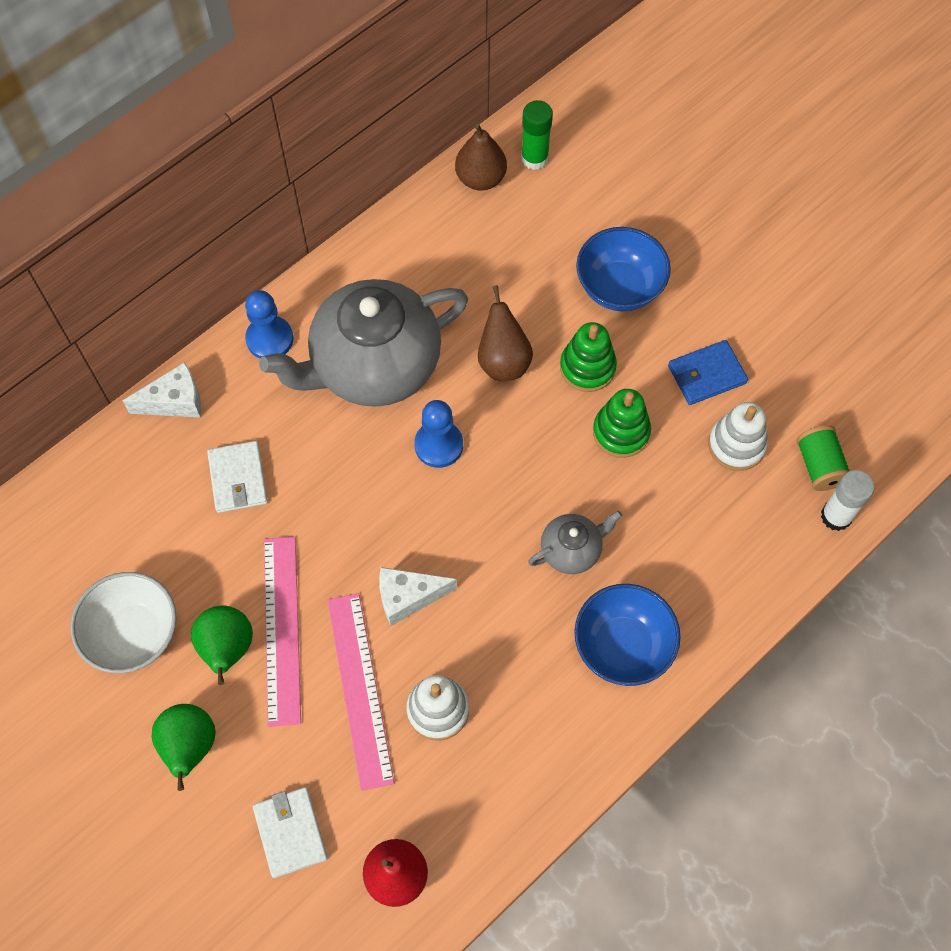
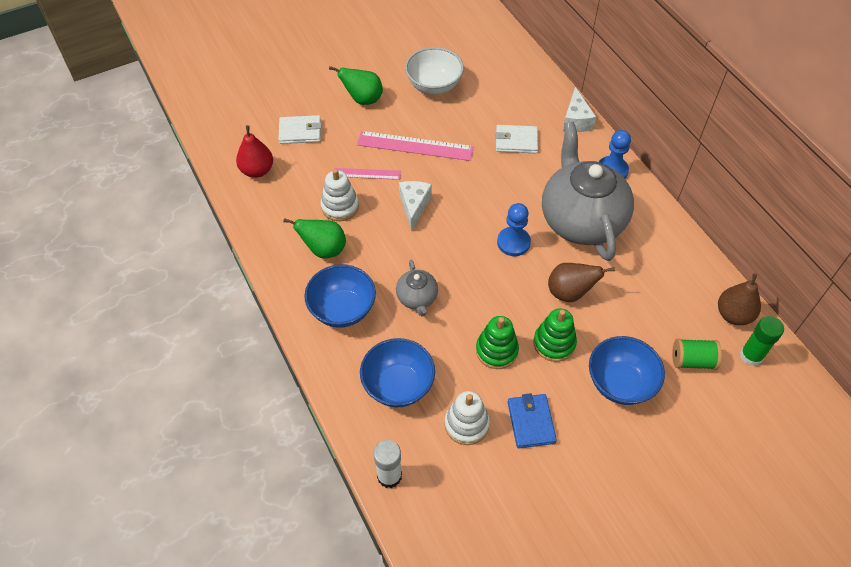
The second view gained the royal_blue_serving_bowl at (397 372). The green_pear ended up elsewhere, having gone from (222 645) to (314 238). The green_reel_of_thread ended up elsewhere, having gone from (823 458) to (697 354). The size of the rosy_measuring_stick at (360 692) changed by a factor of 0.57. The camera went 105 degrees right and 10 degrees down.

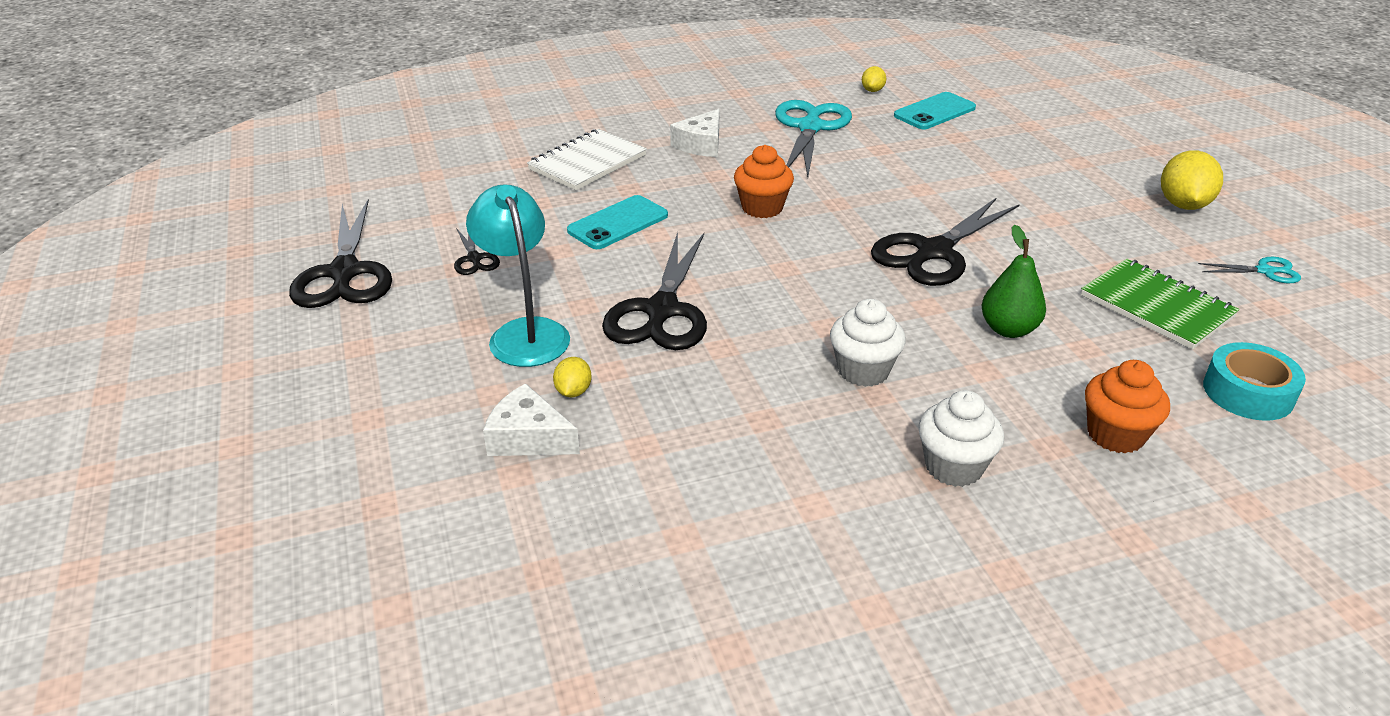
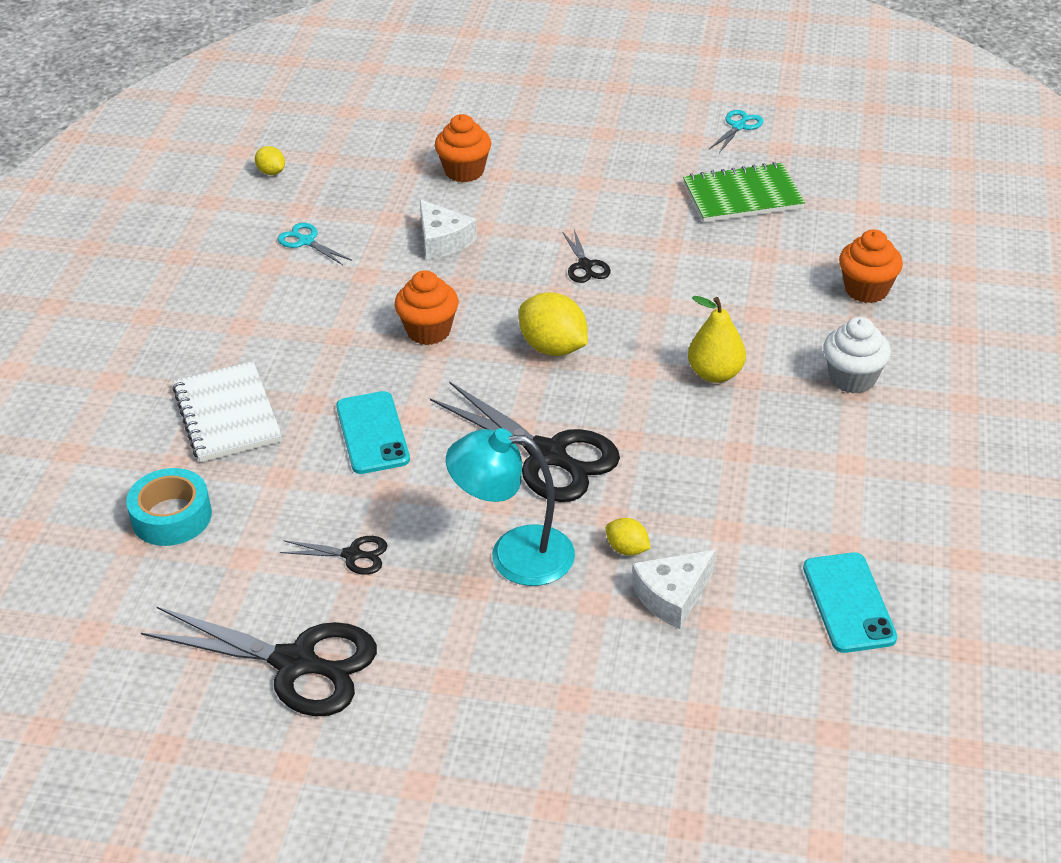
The second view lost the green_pear at (1014 281). The second view gained the orange_muffin at (463 148). The white_cheese_wedge ended up elsewhere, having gone from (695 133) to (448 229). The aqua_phone ended up elsewhere, having gone from (935 110) to (850 602). The yellow_lemon ended up elsewhere, having gone from (1192 180) to (553 324). The aqua_roll_of_tape ended up elsewhere, having gone from (1254 381) to (169 507). Where the white_muffin stood at (868 343), the yellow_pear came to stand at (717 339). The size of the aqua_scissors at (813 138) changed by a factor of 0.47. The size of the black_scissors at (945 241) changed by a factor of 0.47. The camera went 60 degrees left and 5 degrees up.

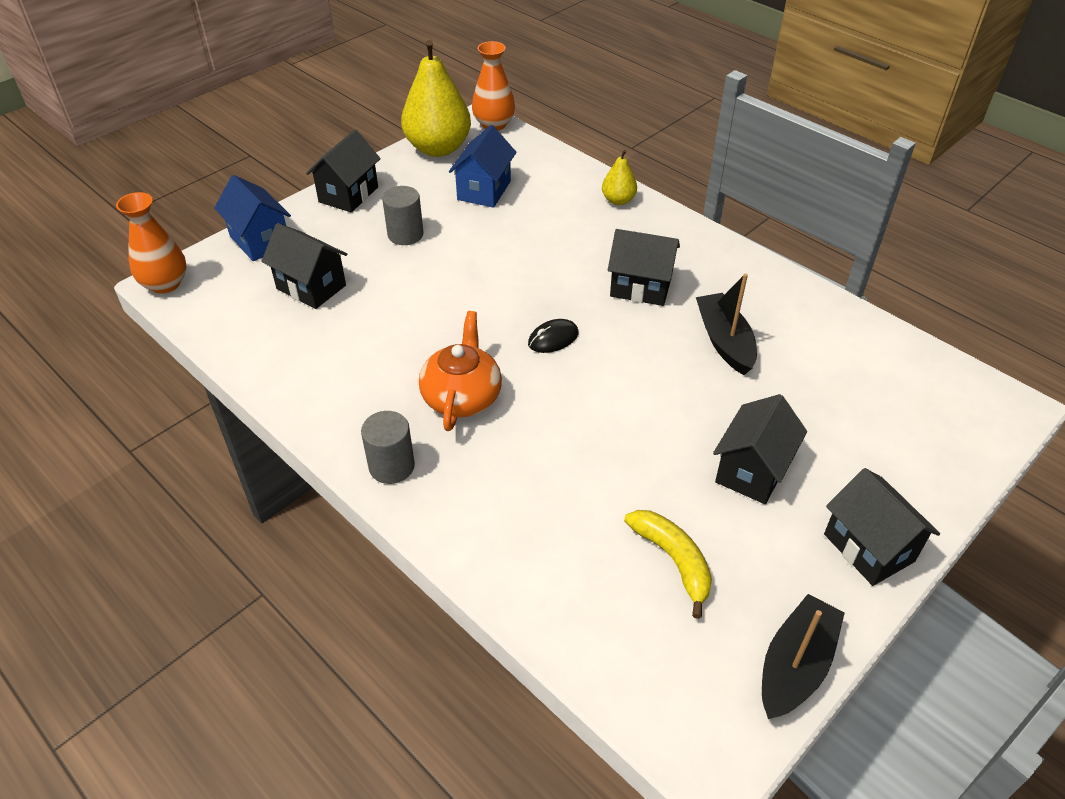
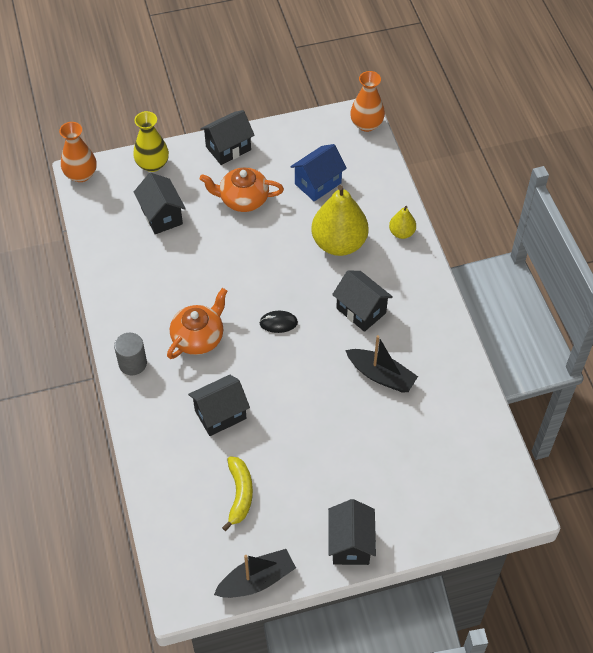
The yellow_pear ended up elsewhere, having gone from (436 98) to (340 220). The black_toy_house ended up elsewhere, having gone from (760 449) to (219 405). Where the royal_blue_toy_house stood at (252 218), the yellow_tall_vase came to stand at (151 141). Where the gray_cylinder stood at (402 215), the orange_teapot came to stand at (242 189). The black_toy_boat at (726 324) ended up facing another way, 105 degrees clockwise from before. The camera went 30 degrees right and 10 degrees up.

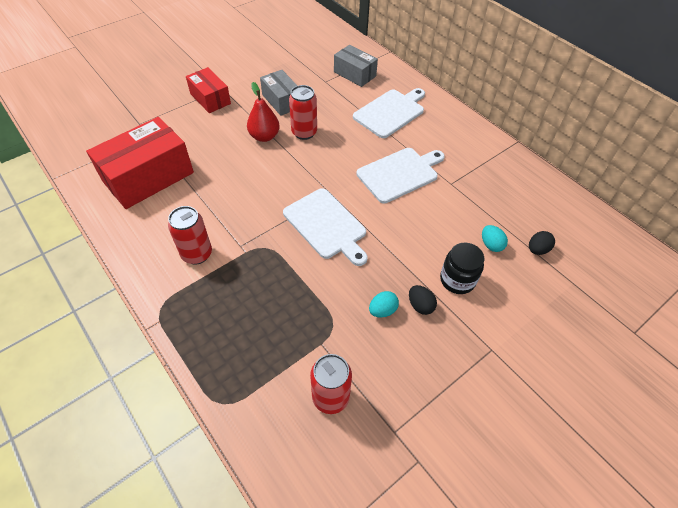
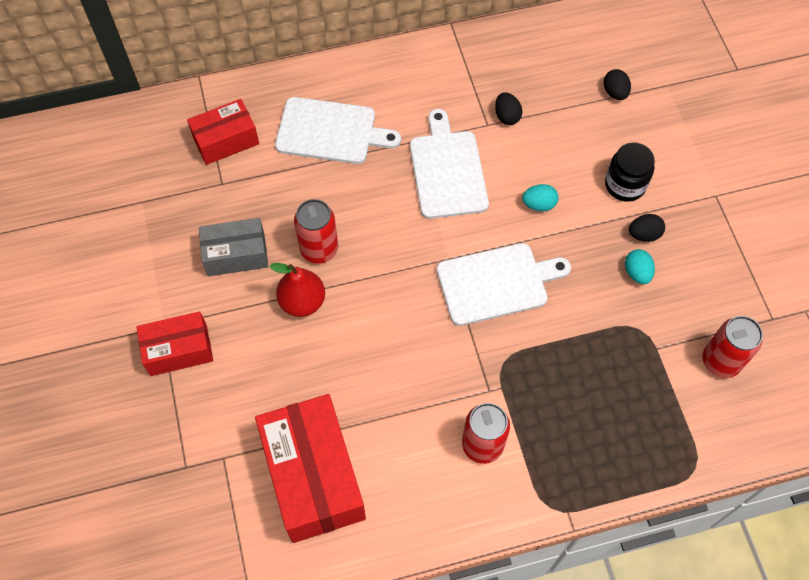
The second view gained the black_egg at (509 108). The aqua_egg ended up elsewhere, having gone from (495 238) to (540 197). What was the gray_package at (356 66) turned into the crimson_package at (223 132). The white_bread_board at (389 113) ended up facing another way, 120 degrees clockwise from before. The camera went 65 degrees left and 10 degrees up.

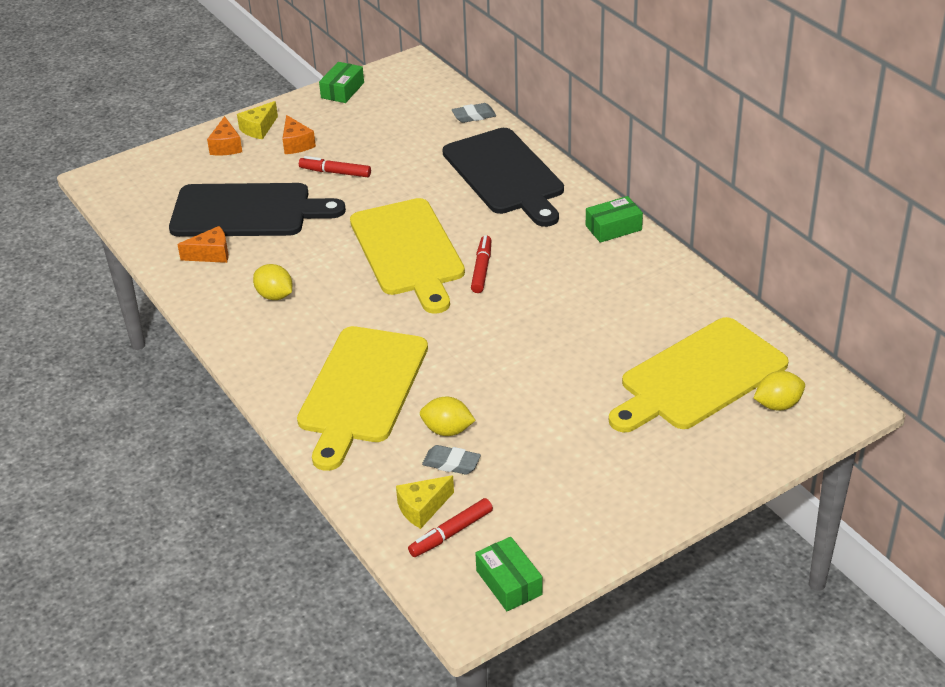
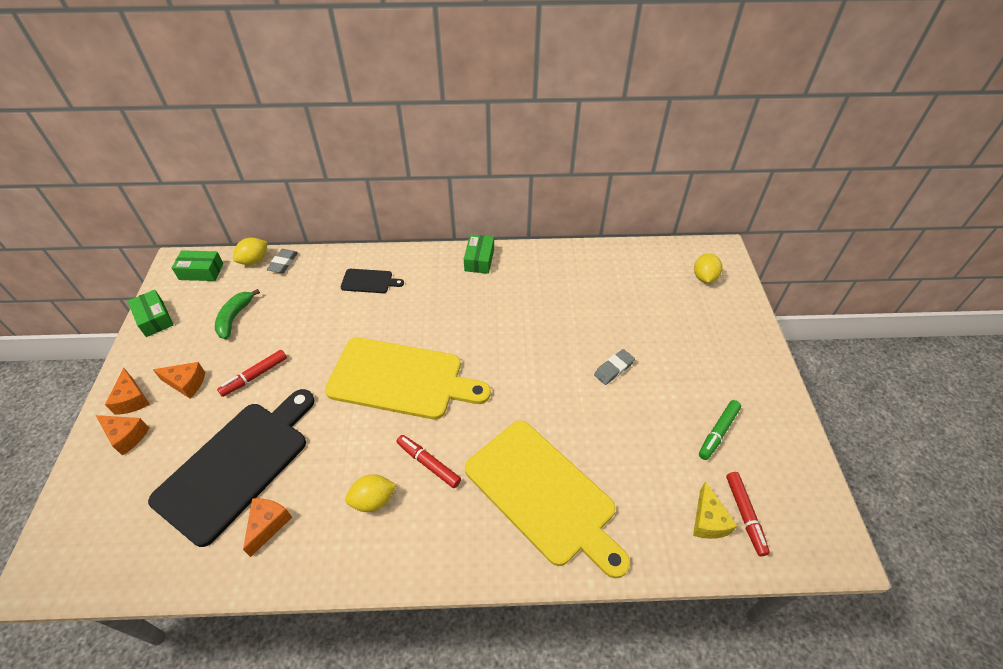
The second view lost the yellow_bread_board at (699 375). The second view gained the green_banana at (237 314). The second view gained the green_marker_pen at (720 430). The yellow_lemon ended up elsewhere, having gone from (448 416) to (250 251). The gray_eraser ended up elsewhere, having gone from (451 460) to (614 367). The crimson_marker_pen ended up elsewhere, having gone from (481 264) to (429 461). The green_package ended up elsewhere, having gone from (509 574) to (197 265). What was the yellow_cheese_wedge at (257 120) turned into the orange_cheese_wedge at (127 391). The size of the black_bread_board at (503 177) changed by a factor of 0.44. The camera went 60 degrees left and 10 degrees up.

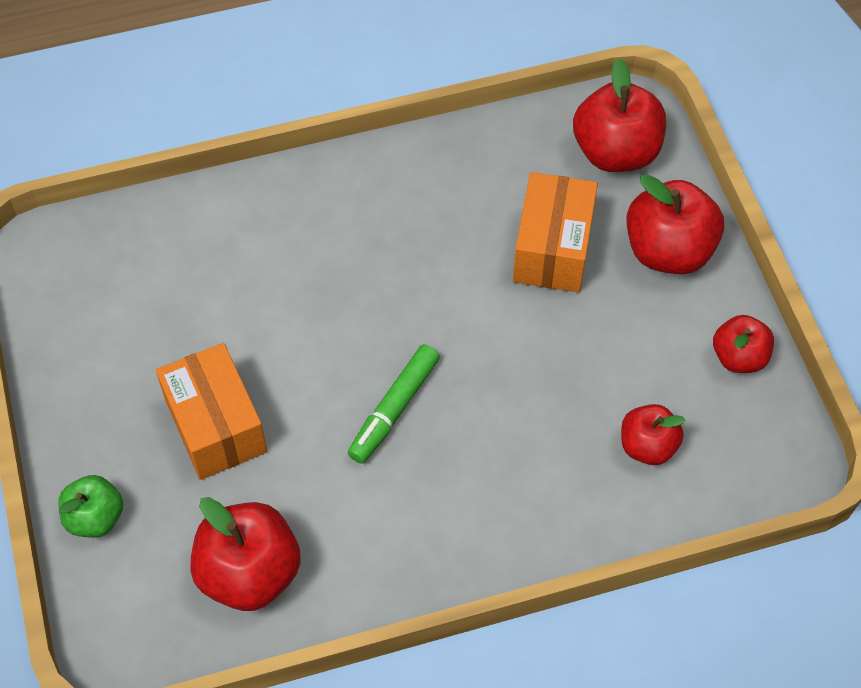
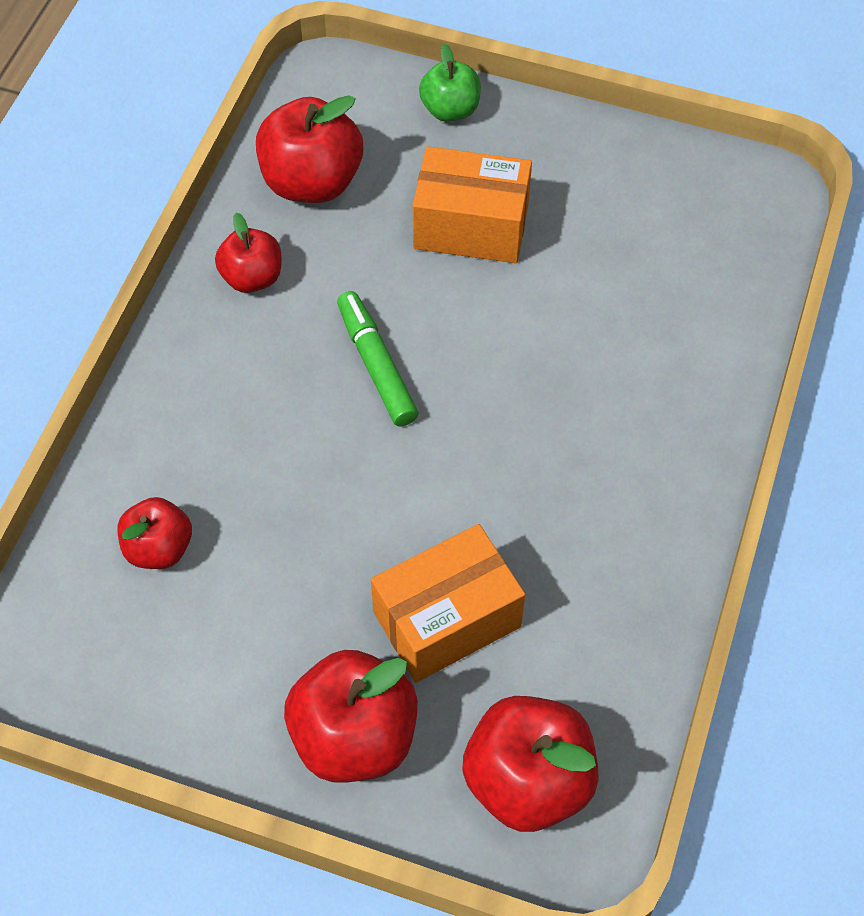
The crimson_toy_apple ended up elsewhere, having gone from (743 344) to (248 253). The orange_package at (555 232) ended up facing another way, 75 degrees counterclockwise from before. The camera went 125 degrees right and 0 degrees up.

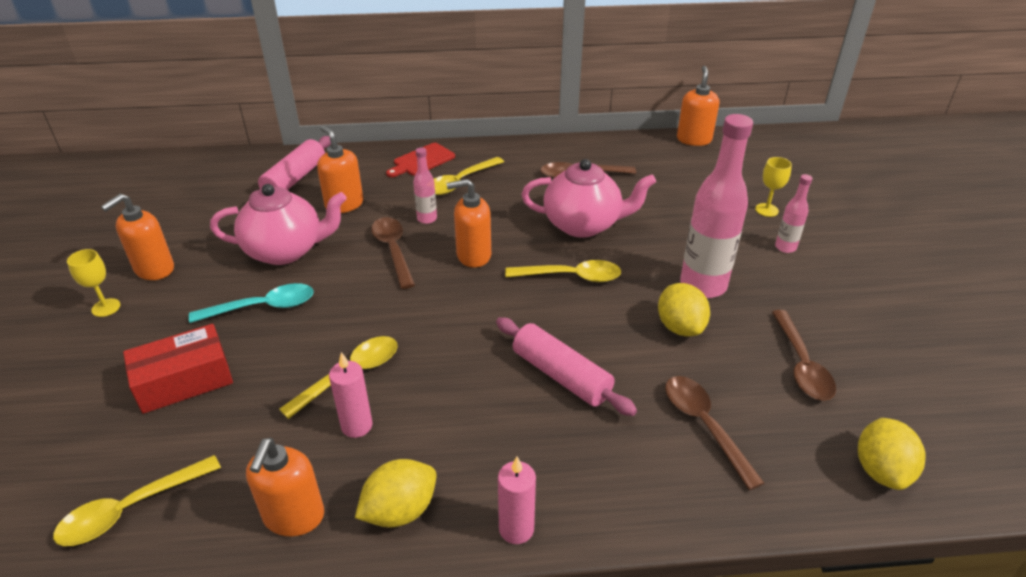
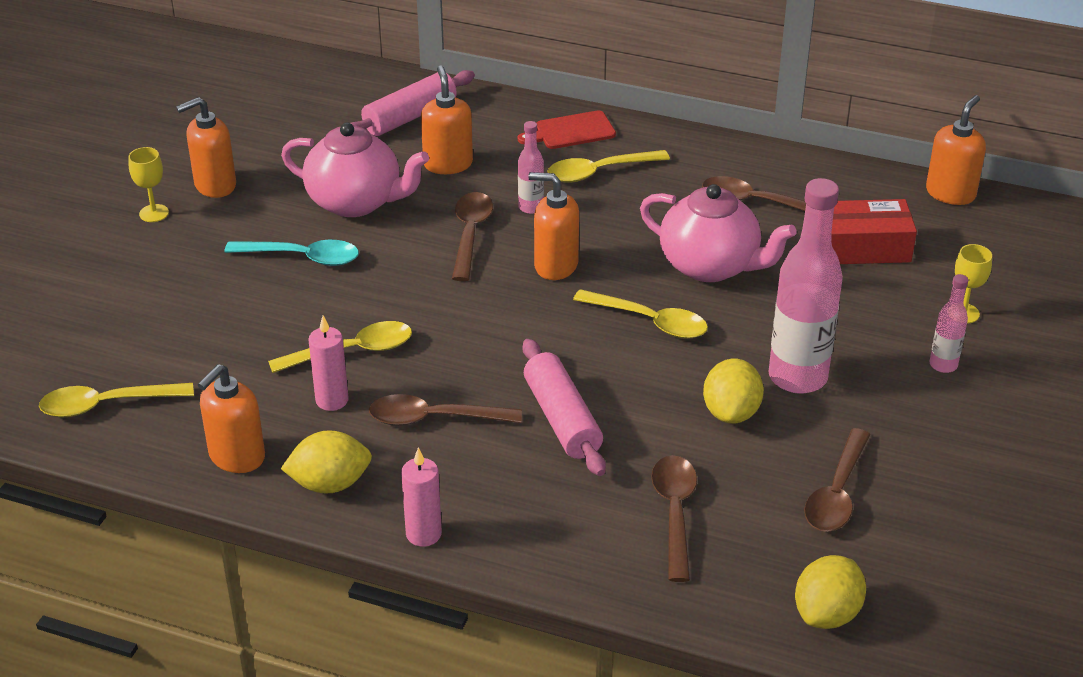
The second view gained the russet_spoon at (445 410). The crimson_package ended up elsewhere, having gone from (178 369) to (874 231). The camera went 25 degrees right and 0 degrees up.

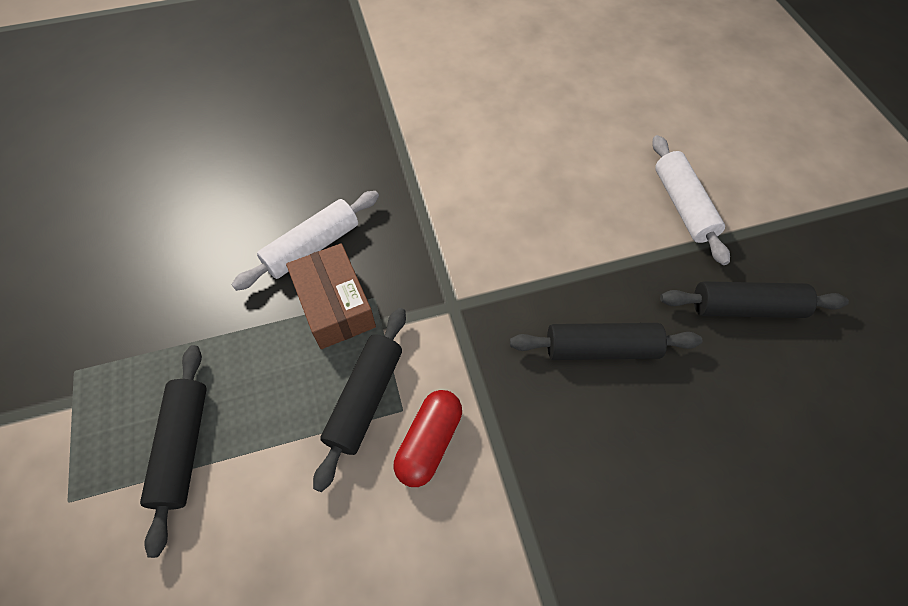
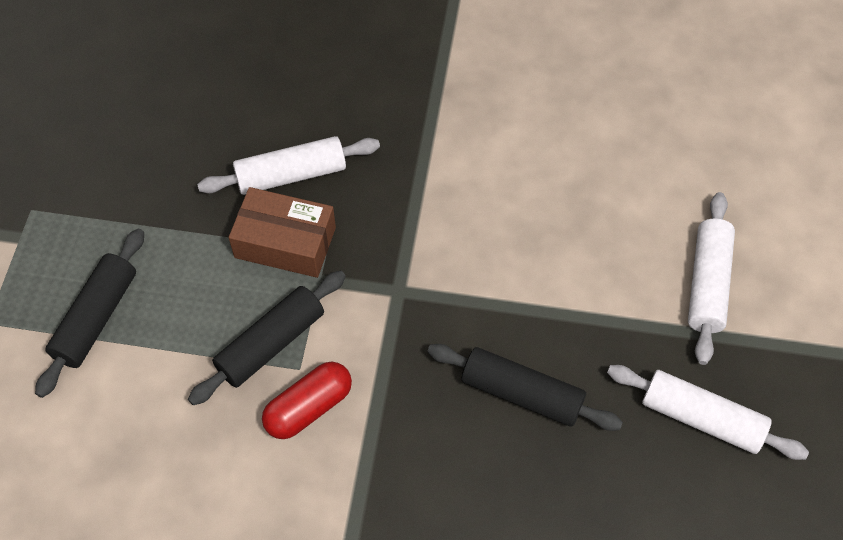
What was the black_pastry_roller at (754 299) turned into the white_pastry_roller at (708 412). The russet_package at (331 296) ended up facing another way, 75 degrees counterclockwise from before. The camera went 25 degrees right and 0 degrees up.

